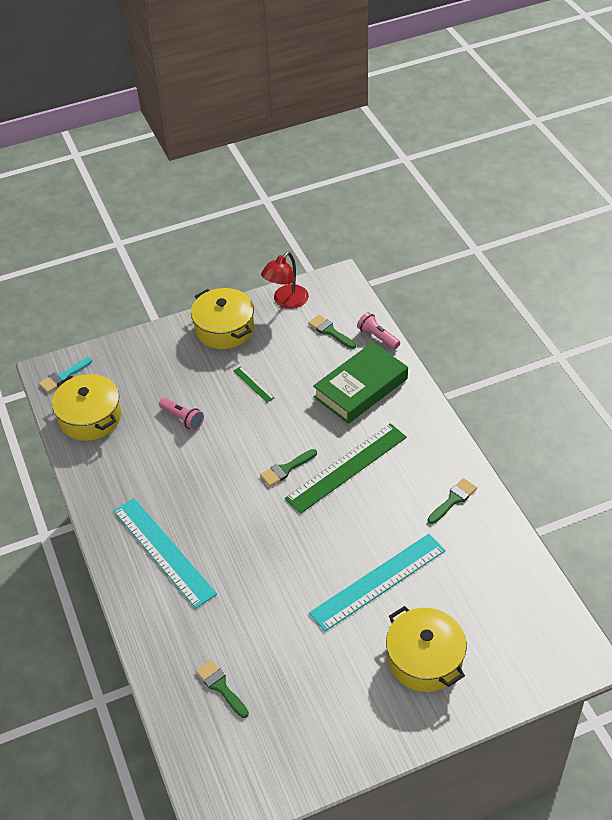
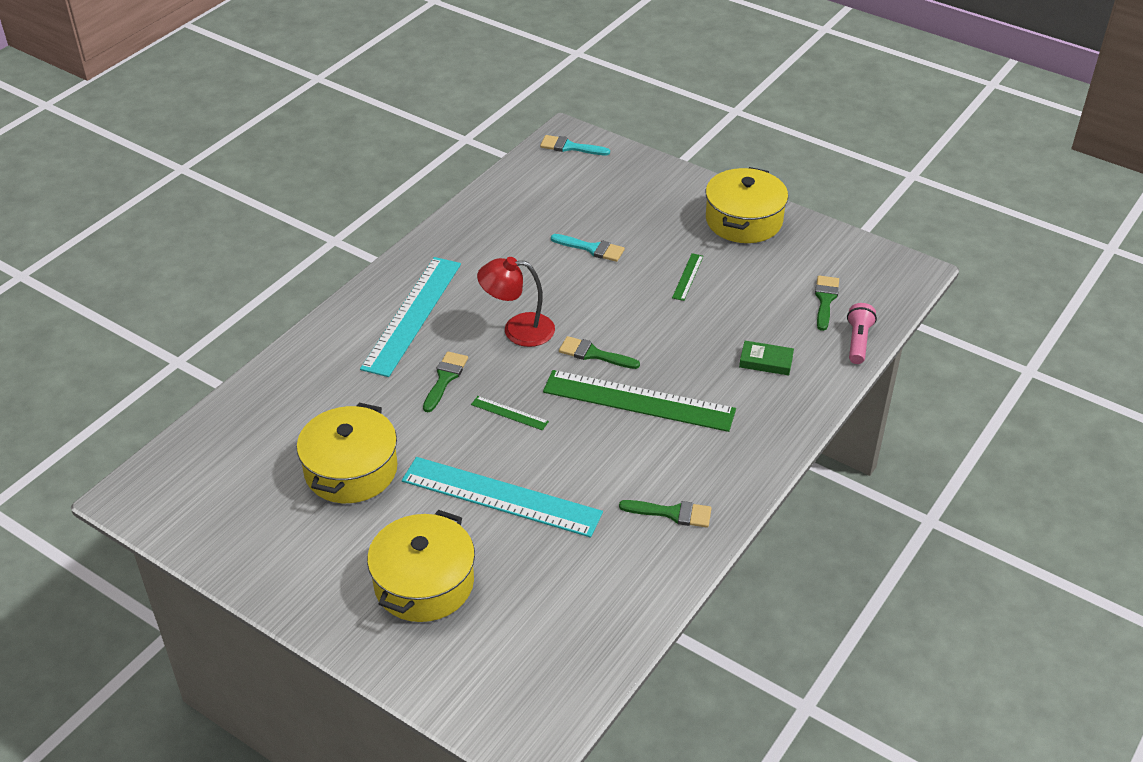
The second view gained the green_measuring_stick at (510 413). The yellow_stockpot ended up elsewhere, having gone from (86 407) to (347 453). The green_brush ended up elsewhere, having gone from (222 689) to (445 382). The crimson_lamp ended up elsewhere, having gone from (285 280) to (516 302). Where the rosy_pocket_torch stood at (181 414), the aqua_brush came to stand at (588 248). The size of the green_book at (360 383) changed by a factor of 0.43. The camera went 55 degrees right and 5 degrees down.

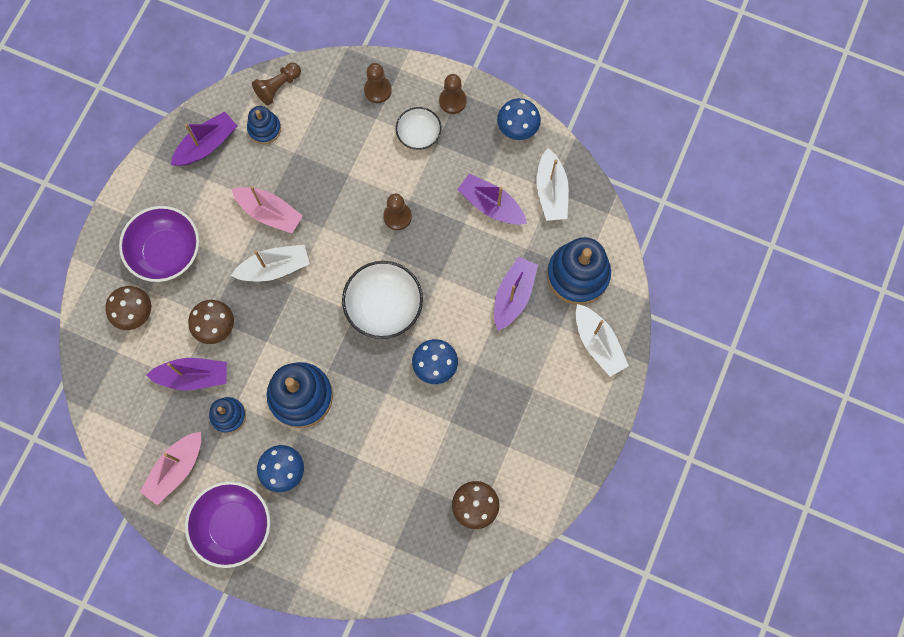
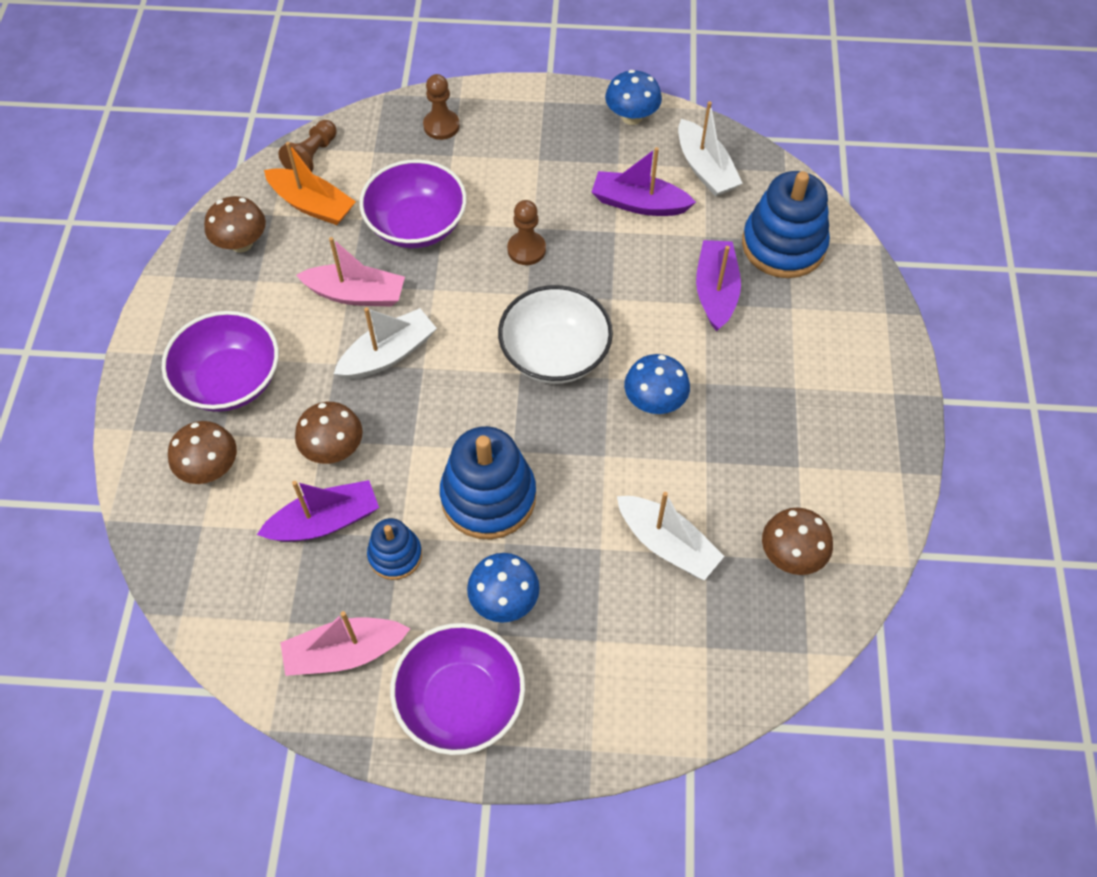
The second view lost the white_serving_bowl at (419 128). The second view lost the russet_chess_pawn at (453 94). The second view gained the royal_purple_serving_bowl at (413 203). The white_toy_boat ended up elsewhere, having gone from (602 340) to (671 536). Where the royal_purple_toy_boat stood at (204 138), the russet_mushroom came to stand at (235 224). Where the royal_blue_stacking_toy stood at (264 125), the orange_toy_boat came to stand at (310 183). The rosy_toy_boat at (170 468) ended up facing another way, 60 degrees clockwise from before. The camera went 20 degrees left and 15 degrees down.

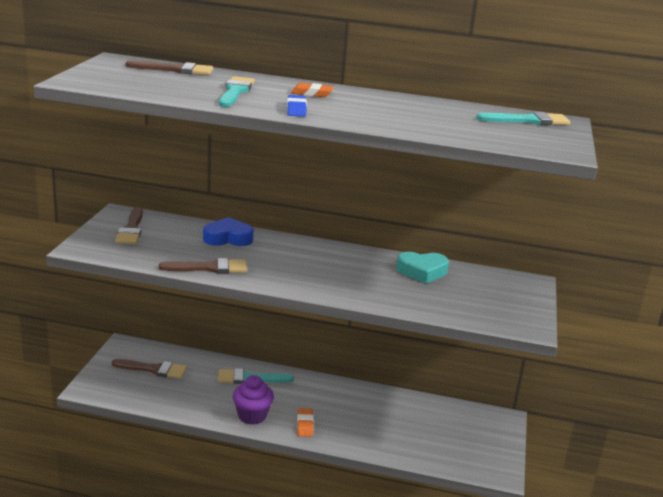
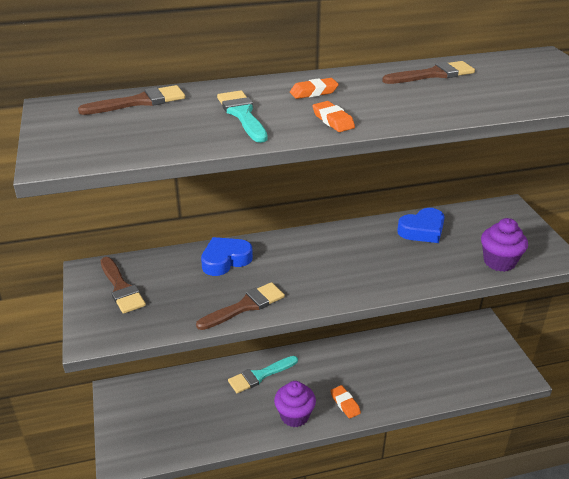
The second view lost the aqua_brush at (523 118). The second view gained the royal_purple_muffin at (504 245). The russet_brush ended up elsewhere, having gone from (149 369) to (428 72). What was the royal_blue_eraser at (297 106) turned into the orange_eraser at (333 116). What was the aqua_heart at (422 268) turned into the royal_blue_heart at (421 225). The camera went 25 degrees left and 10 degrees up.

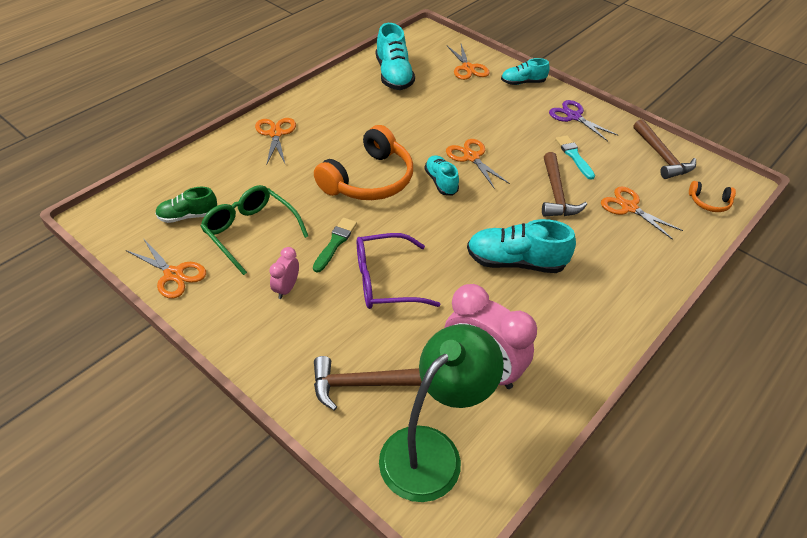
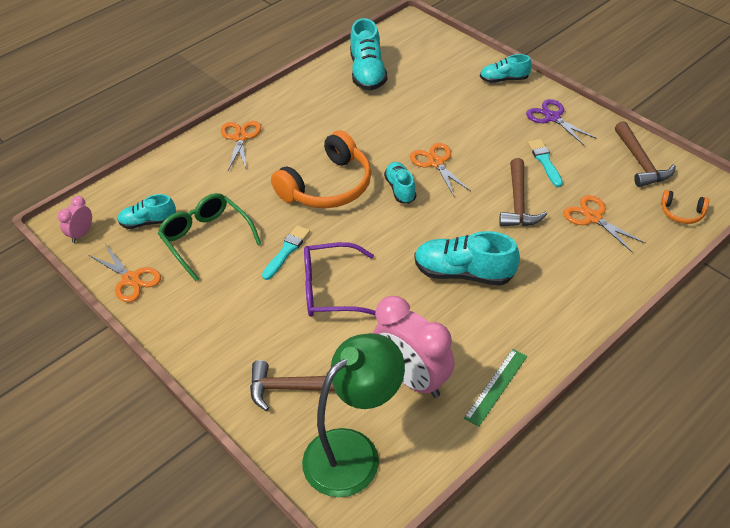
The second view lost the orange_scissors at (468 62). The second view gained the green_measuring_stick at (495 388). The rosy_bedside_clock ended up elsewhere, having gone from (284 273) to (75 219). What was the green_shoe at (186 205) turned into the aqua_shoe at (147 211). What was the green_brush at (335 245) turned into the aqua_brush at (286 252). The camera went 10 degrees right and 0 degrees up.

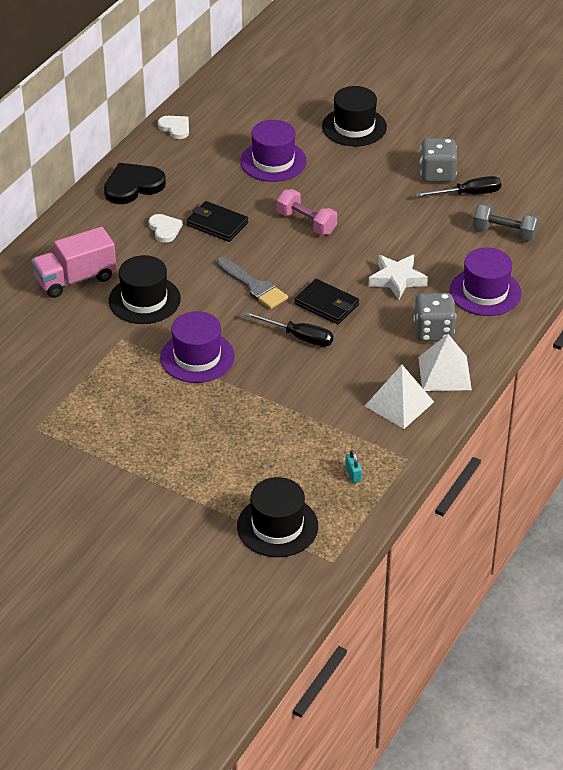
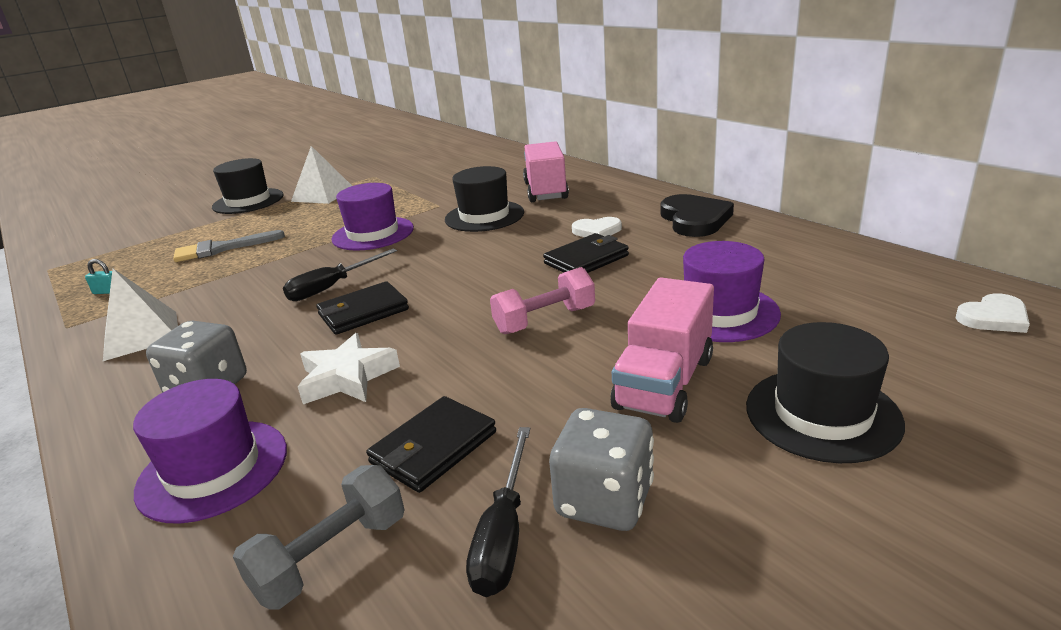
The second view gained the black_billfold at (431 444). The second view gained the rosy_lorry at (662 350). The white_heart ended up elsewhere, having gone from (173 127) to (993 313). The gray_brush ended up elsewhere, having gone from (252 283) to (229 246). The black_top_hat ended up elsewhere, having gone from (277 517) to (248 186). The white_pyramid ended up elsewhere, having gone from (445 362) to (321 175). The camera went 115 degrees right and 15 degrees down.

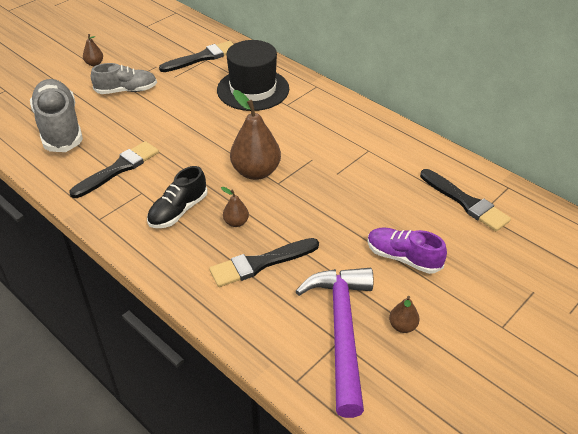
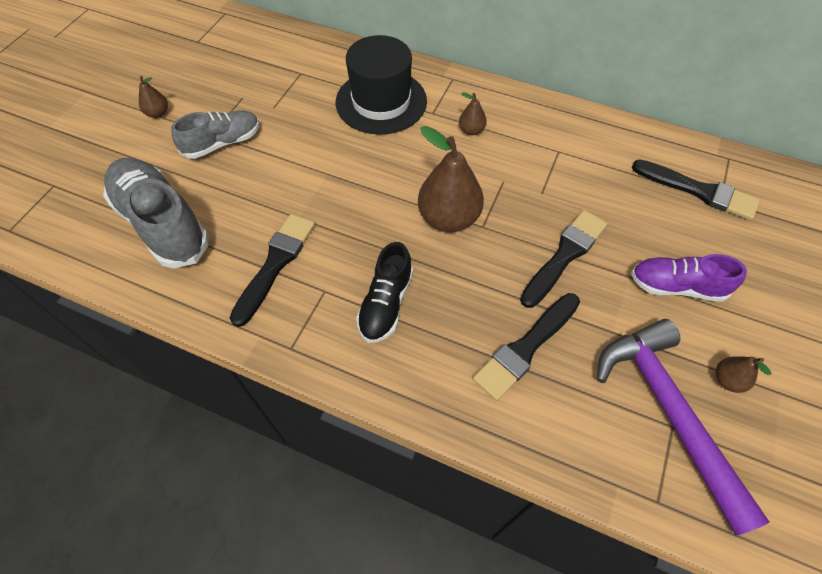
The black_brush ended up elsewhere, having gone from (196 56) to (563 259). The russet_pear ended up elsewhere, having gone from (235 207) to (473 113). The camera went 20 degrees left and 15 degrees up.

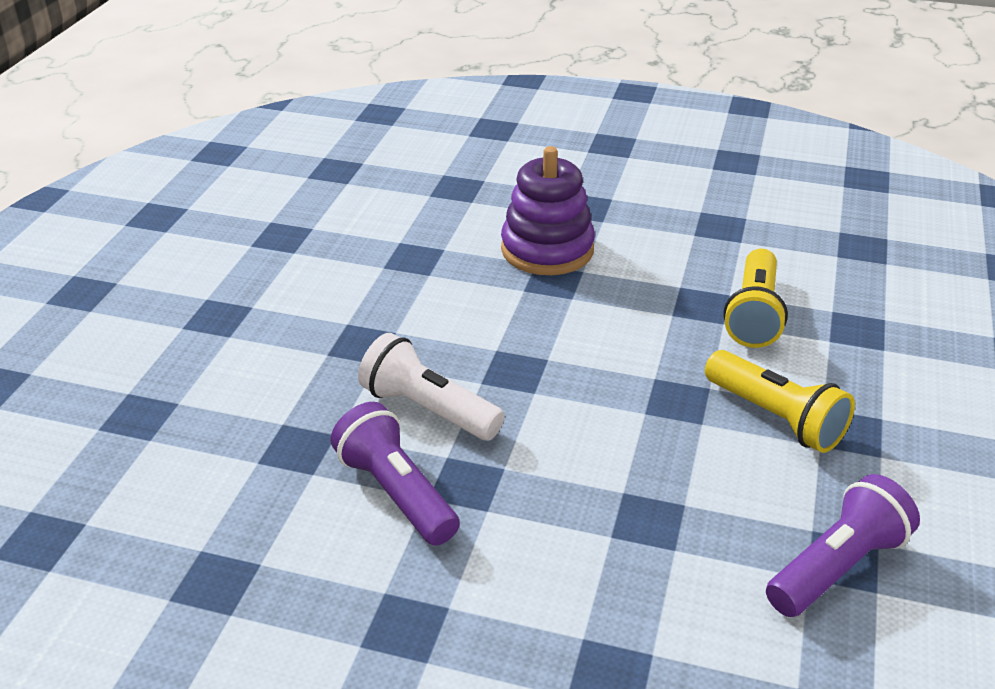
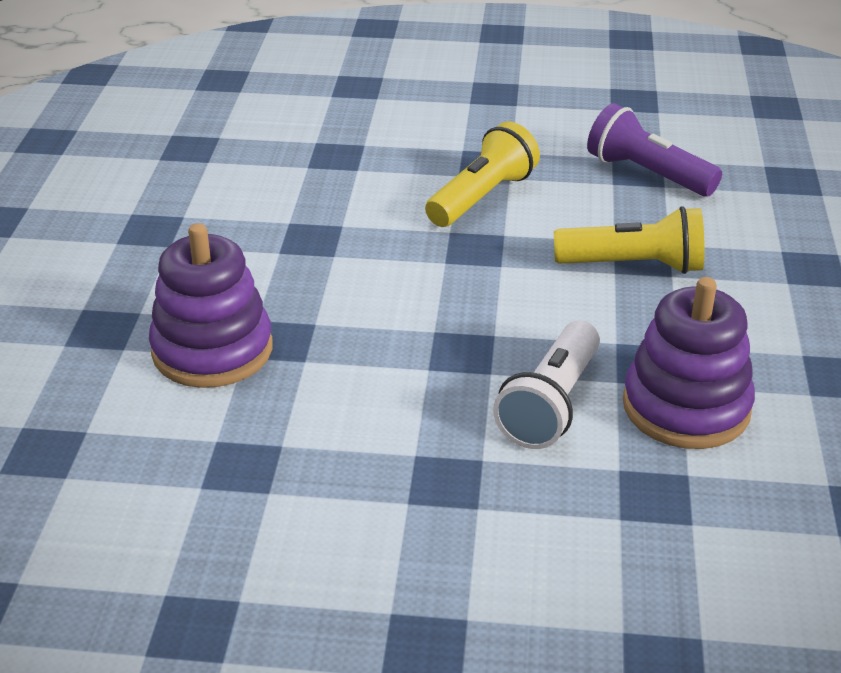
The yellow_pocket_torch ended up elsewhere, having gone from (756 298) to (629 240). Where the royal_purple_pocket_torch stood at (395 474), the royal_purple_stacking_toy came to stand at (689 363). The camera went 100 degrees left and 0 degrees up.

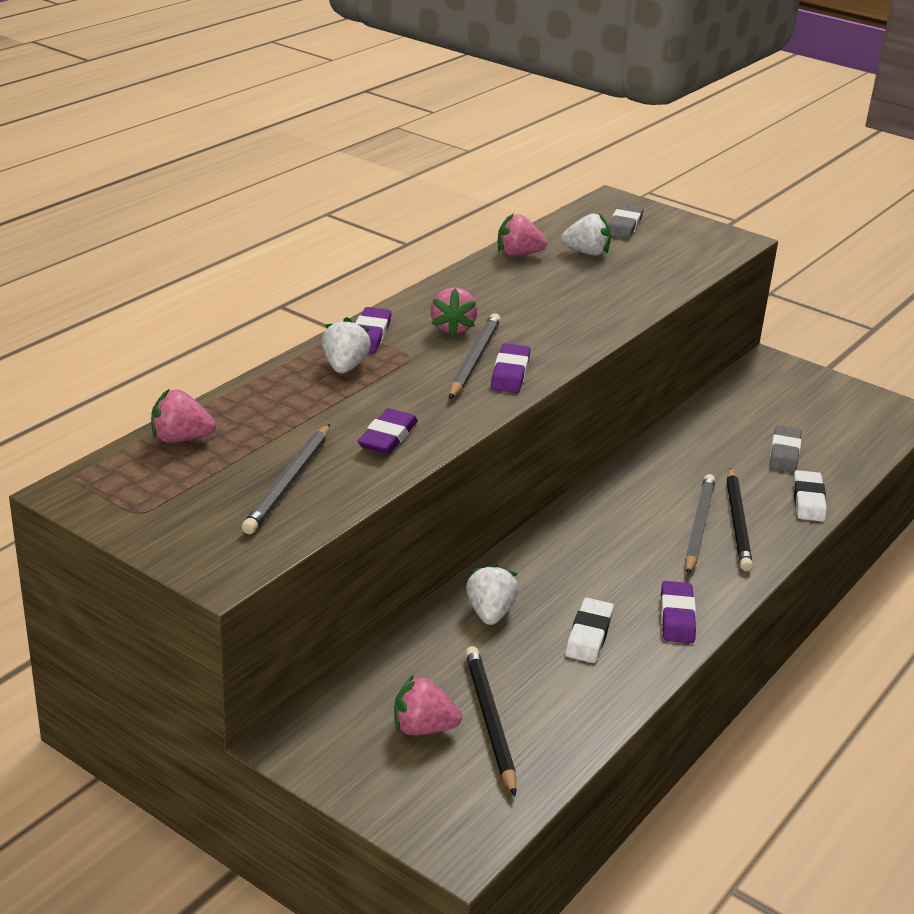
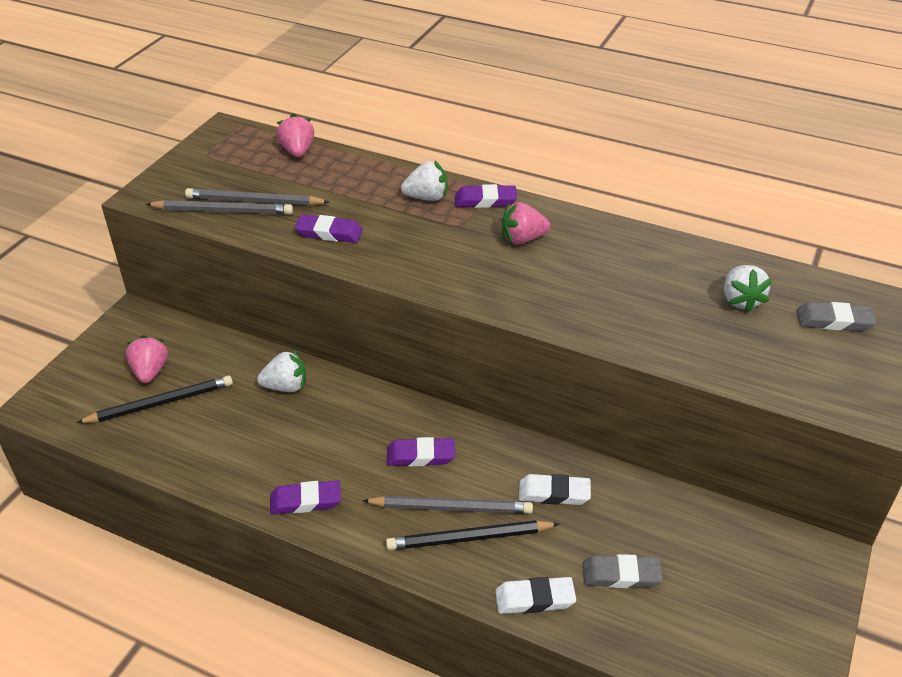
The second view lost the rosy_berry at (522 234). The gray_wooden_pencil ended up elsewhere, having gone from (475 356) to (219 207). The royal_purple_eraser ended up elsewhere, having gone from (510 368) to (421 451). The white_eraser ended up elsewhere, having gone from (589 630) to (555 489). The camera went 80 degrees right and 10 degrees up.

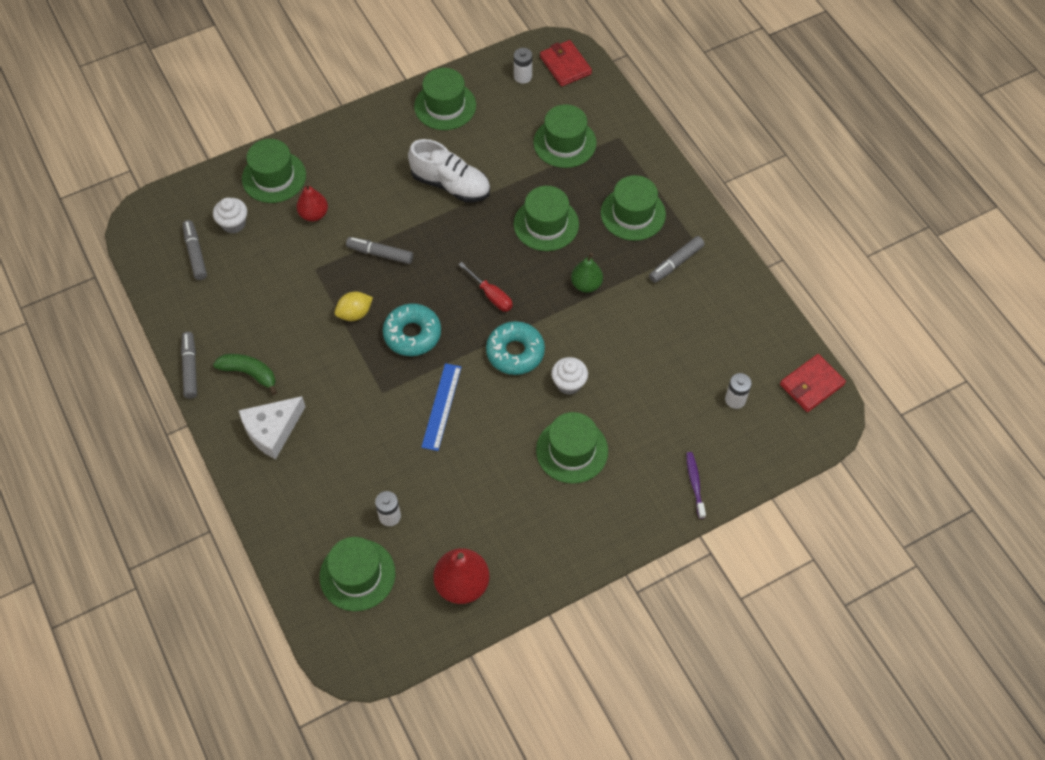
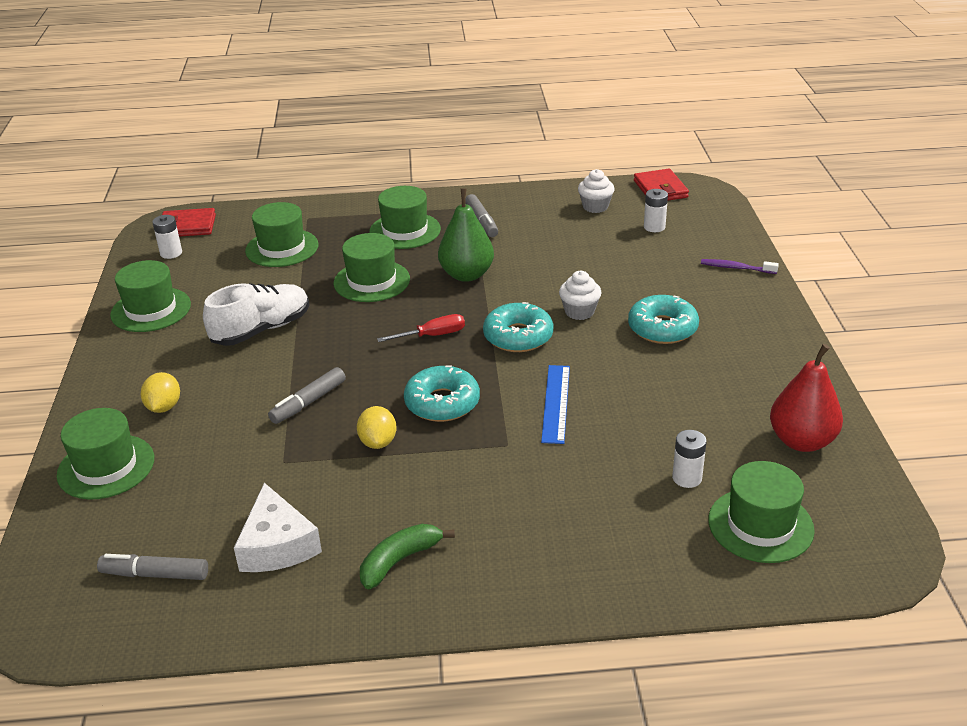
The second view lost the gray_marker_pen at (189 365). The second view lost the crimson_pear at (312 202). The second view gained the yellow_lemon at (160 392). The white_muffin ended up elsewhere, having gone from (230 215) to (596 191). The white_cheese_wedge ended up elsewhere, having gone from (272 427) to (278 527). Where the green_top_hat stood at (572 448), the aqua_glazed_donut came to stand at (663 319). The royal_blue_measuring_stick at (441 407) ended up facing another way, 60 degrees clockwise from before. The size of the green_pear at (587 273) changed by a factor of 1.54. The camera went 65 degrees left and 25 degrees down.

